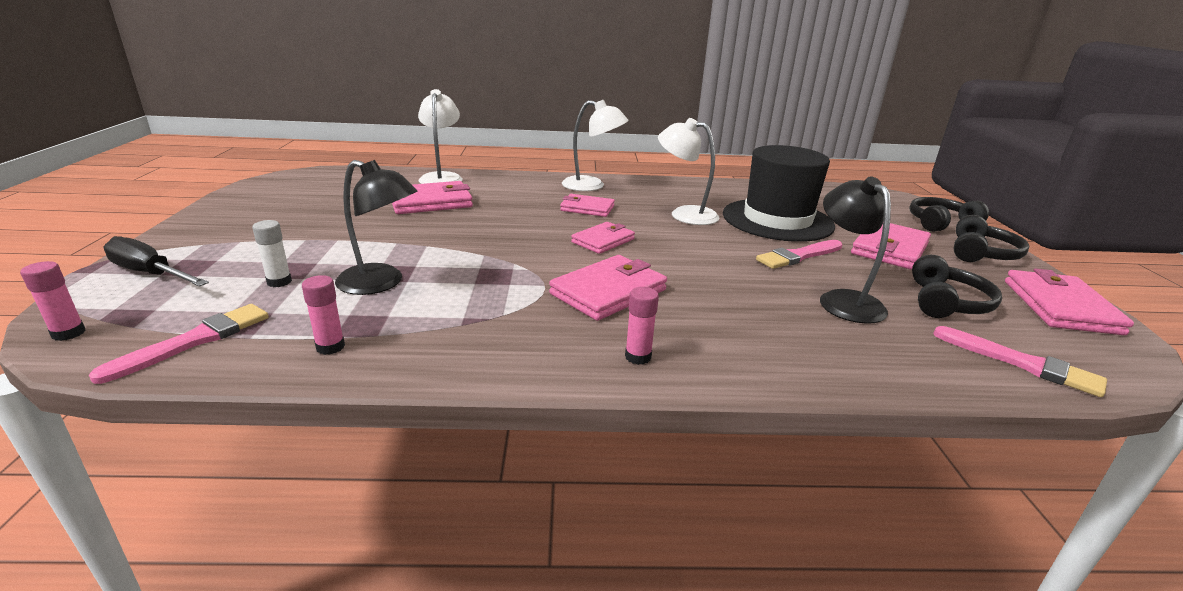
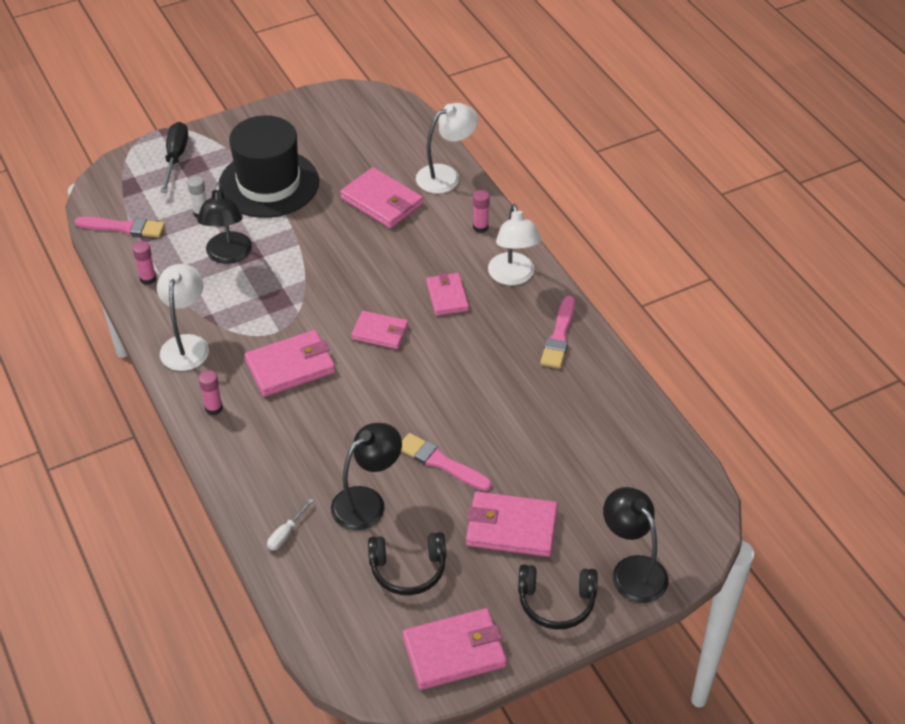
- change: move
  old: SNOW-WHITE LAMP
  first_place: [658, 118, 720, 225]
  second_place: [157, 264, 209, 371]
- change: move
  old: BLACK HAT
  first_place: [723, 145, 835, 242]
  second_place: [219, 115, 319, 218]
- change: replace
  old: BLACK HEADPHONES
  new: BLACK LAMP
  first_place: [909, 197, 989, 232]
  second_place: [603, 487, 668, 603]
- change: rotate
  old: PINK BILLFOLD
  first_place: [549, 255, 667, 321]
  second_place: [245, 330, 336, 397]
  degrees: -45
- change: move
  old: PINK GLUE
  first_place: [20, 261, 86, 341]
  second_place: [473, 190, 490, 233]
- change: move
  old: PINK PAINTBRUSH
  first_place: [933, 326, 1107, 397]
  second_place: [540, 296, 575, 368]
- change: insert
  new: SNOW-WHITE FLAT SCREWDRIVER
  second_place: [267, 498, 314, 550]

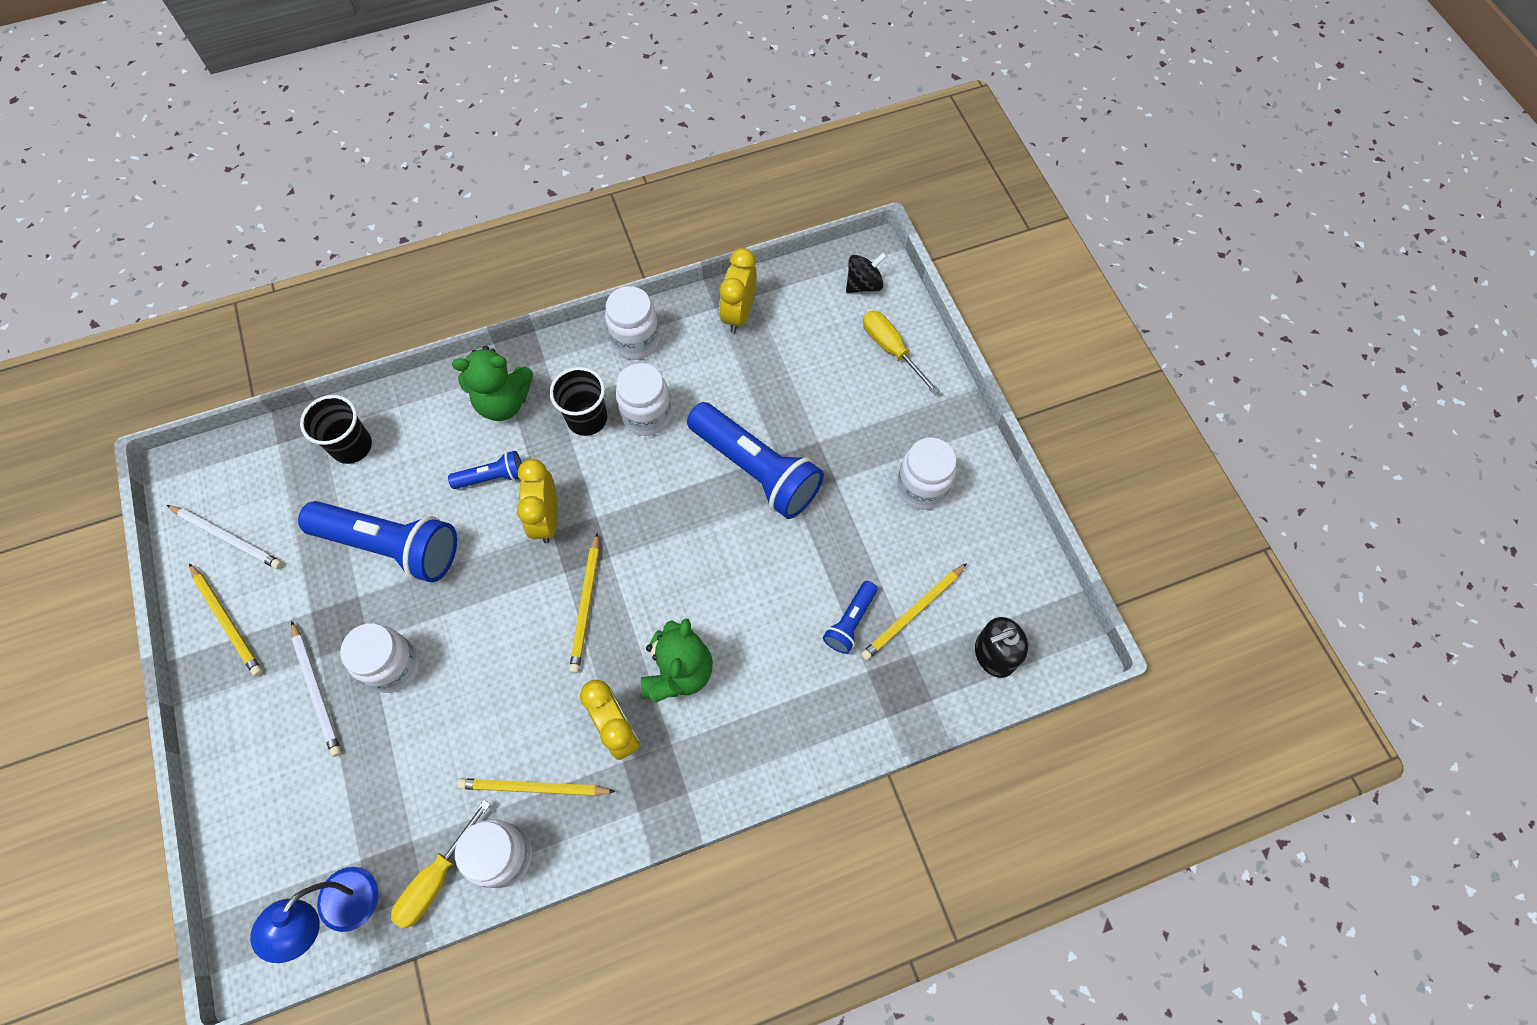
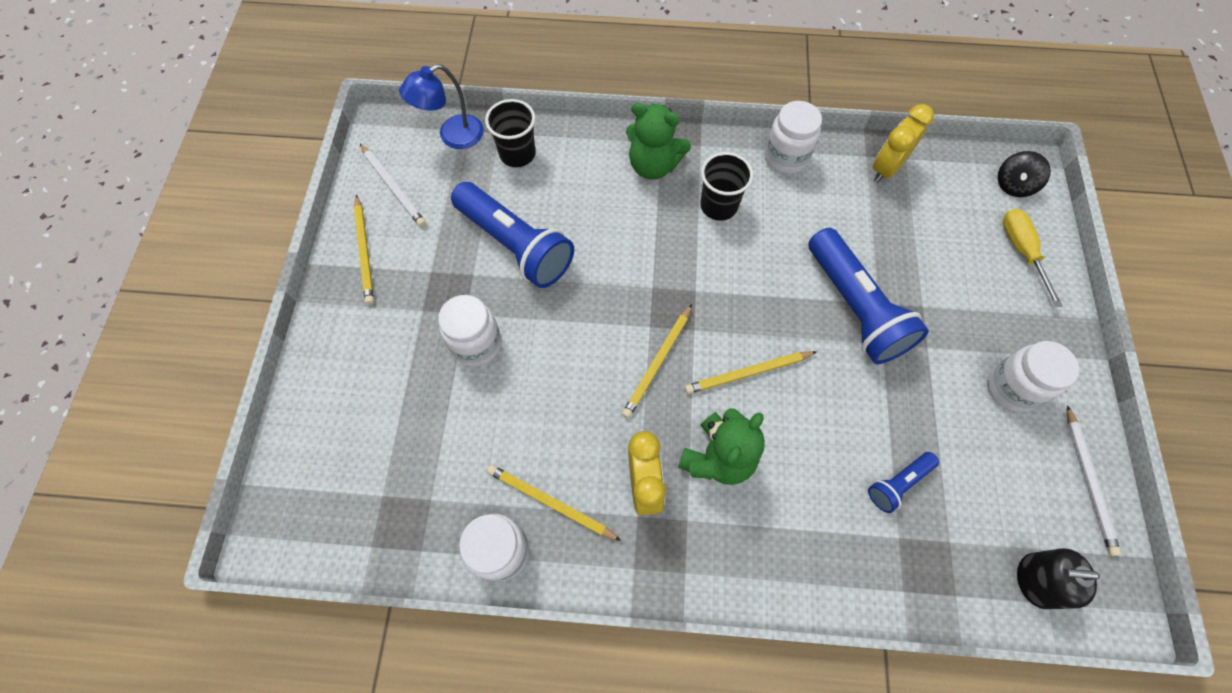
- change: rotate
  old: BLACK WHIRLIGIG
  first_place: [846, 252, 887, 293]
  second_place: [998, 151, 1051, 197]
  degrees: 135
- change: delete
  old: SNOW-WHITE JAR
  first_place: [615, 363, 672, 436]
- change: delete
  old: ROYAL BLUE POCKET TORCH
  first_place: [448, 451, 522, 489]
- change: delete
  old: GOLDEN ALARM CLOCK
  first_place: [517, 459, 558, 543]
- change: move
  old: GOLDEN PENCIL
  first_place: [860, 563, 967, 661]
  second_place: [685, 351, 817, 394]
- change: move
  old: SNOW-WHITE PENCIL
  first_place: [291, 621, 341, 757]
  second_place: [1067, 405, 1121, 556]
- change: delete
  old: GOLDEN FLAT SCREWDRIVER
  first_place: [391, 800, 491, 929]
- change: move
  old: ROYAL BLUE LAMP
  first_place: [250, 867, 379, 963]
  second_place: [399, 64, 484, 149]

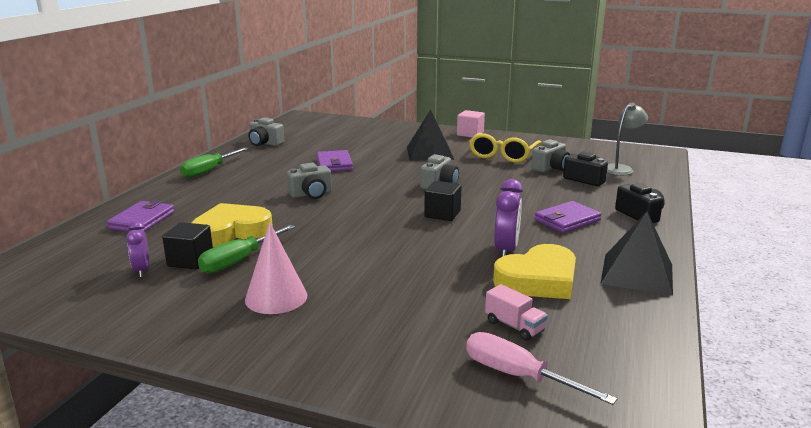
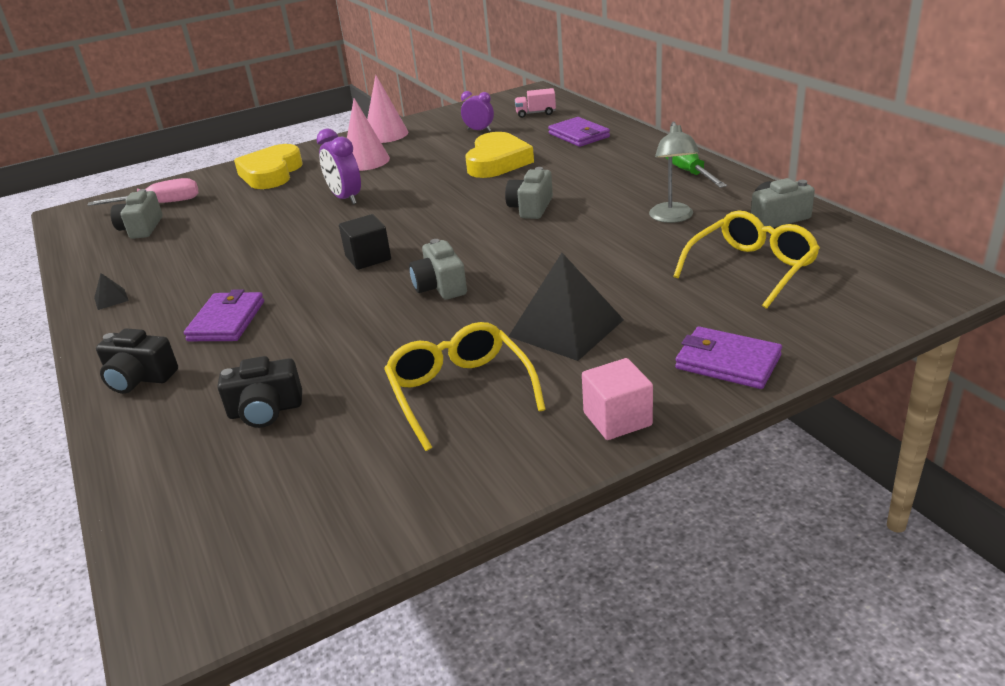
- change: move
  old: GRAY LAMP
  first_place: [607, 103, 648, 175]
  second_place: [649, 121, 699, 223]
- change: move
  old: GRAY CAMERA
  first_place: [531, 139, 570, 172]
  second_place: [110, 189, 163, 239]
- change: move
  old: PURPLE BILLFOLD
  first_place: [317, 150, 353, 172]
  second_place: [675, 327, 782, 389]
- change: move
  old: PURPLE ALARM CLOCK
  first_place: [494, 179, 523, 257]
  second_place: [316, 128, 361, 205]
- change: resize
  old: BLACK PYRAMID
  first_place: [600, 212, 673, 295]
  second_place: [94, 273, 129, 310]
  factor: 0.41
- change: delete
  old: BLACK CUBE
  first_place: [162, 222, 213, 270]
- change: delete
  old: LEAF-GREEN FLAT SCREWDRIVER
  first_place: [198, 225, 295, 274]
- change: move
  old: GOLDEN HEART SHAPE
  first_place: [493, 244, 576, 299]
  second_place: [234, 144, 303, 189]
- change: move
  old: PINK LORRY
  first_place: [485, 284, 548, 341]
  second_place: [515, 88, 556, 118]
- change: insert
  new: PINK CONE SHAPE
  second_place: [367, 75, 408, 143]
- change: insert
  new: GOLDEN SPECTACLES
  second_place: [673, 211, 820, 309]

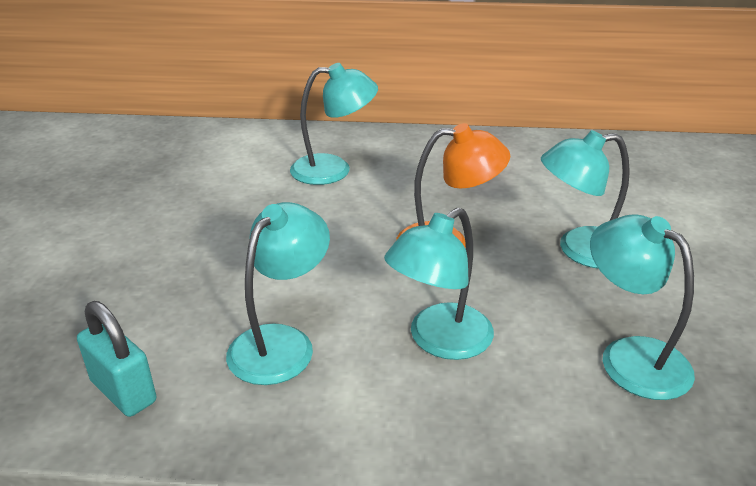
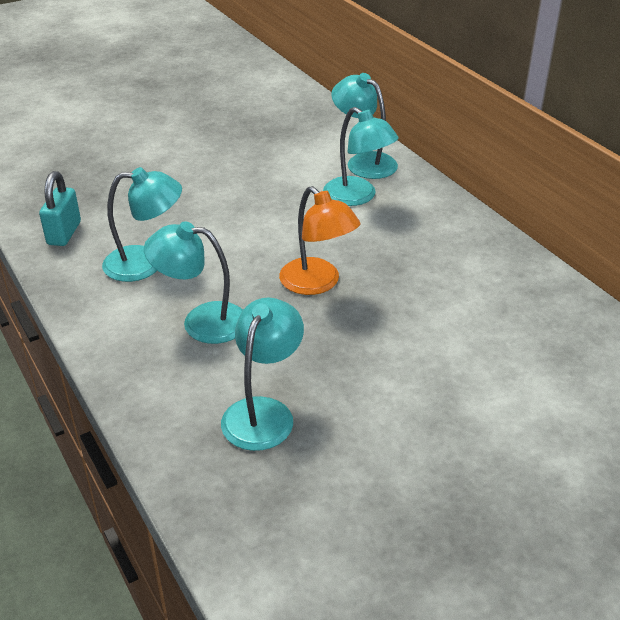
- change: move
  old: TEAL LAMP
  first_place: [541, 130, 630, 269]
  second_place: [331, 73, 398, 179]

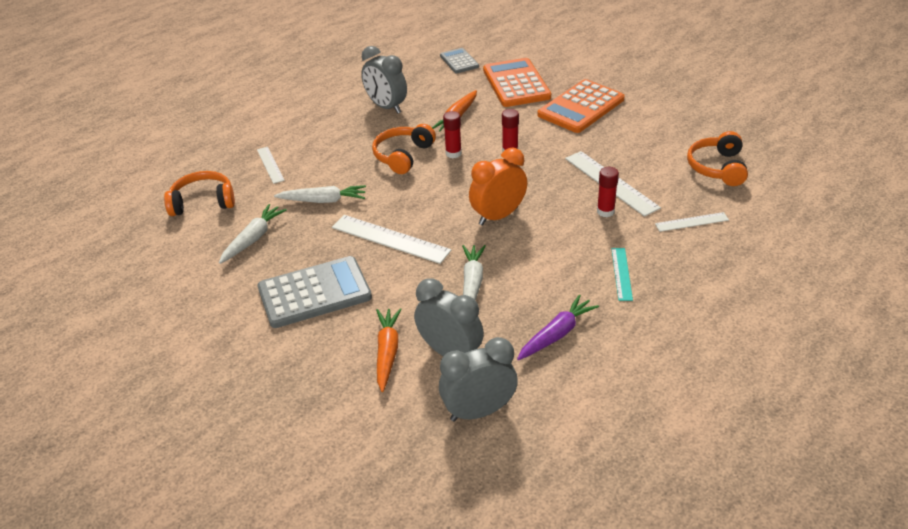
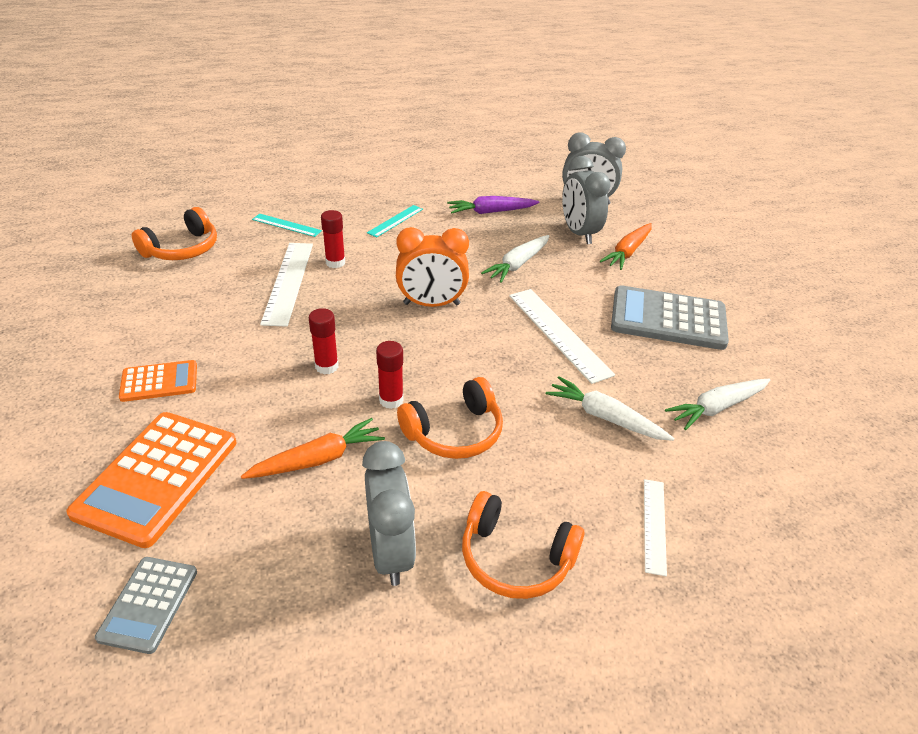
- change: resize
  old: BRIGHT ORANGE POCKET CALCULATOR
  first_place: [538, 79, 625, 133]
  second_place: [119, 360, 197, 402]
  factor: 0.55
- change: move
  old: BRIGHT ORANGE HEADPHONES
  first_place: [164, 171, 235, 216]
  second_place: [462, 491, 585, 599]
- change: recolor
  old: SNOW-WHITE RULER
  new: TEAL RULER
  first_place: [655, 212, 729, 232]
  second_place: [252, 214, 322, 237]

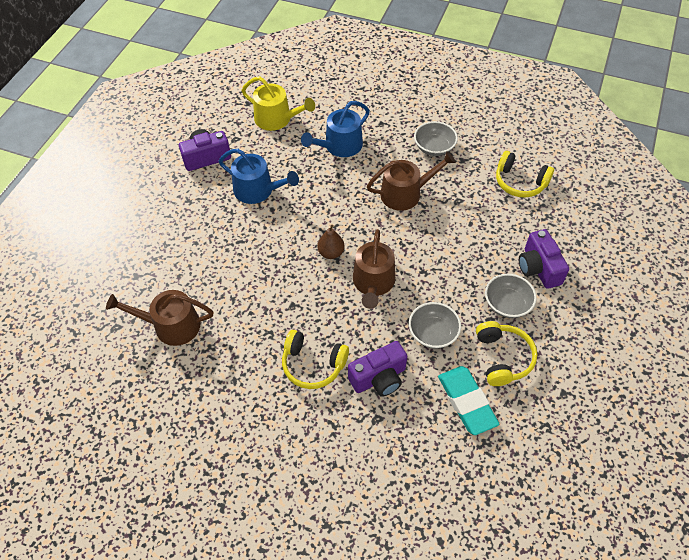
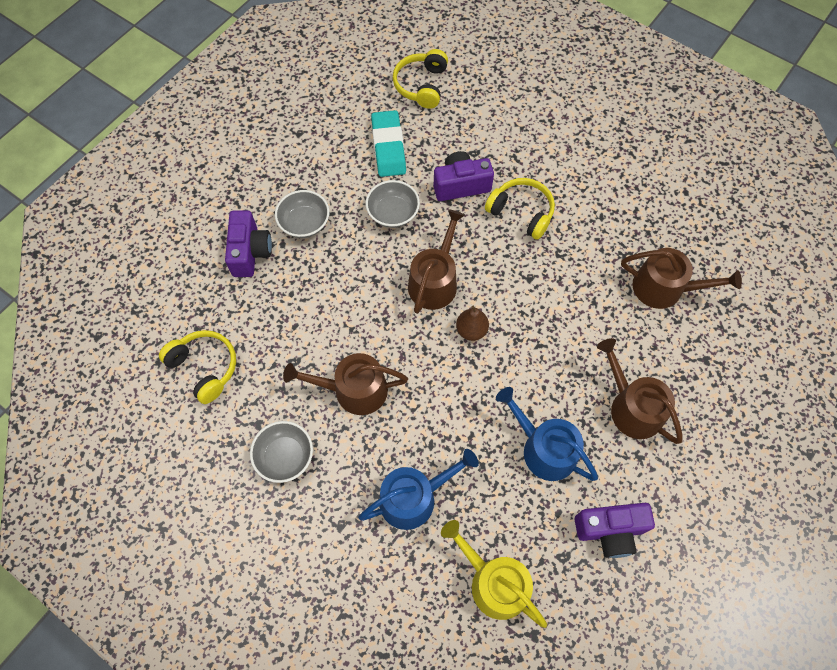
- change: move
  old: GOLDEN HEADPHONES
  first_place: [476, 321, 537, 386]
  second_place: [393, 49, 448, 109]
- change: insert
  new: RUSSET WATERING POT
  second_place: [597, 338, 683, 444]

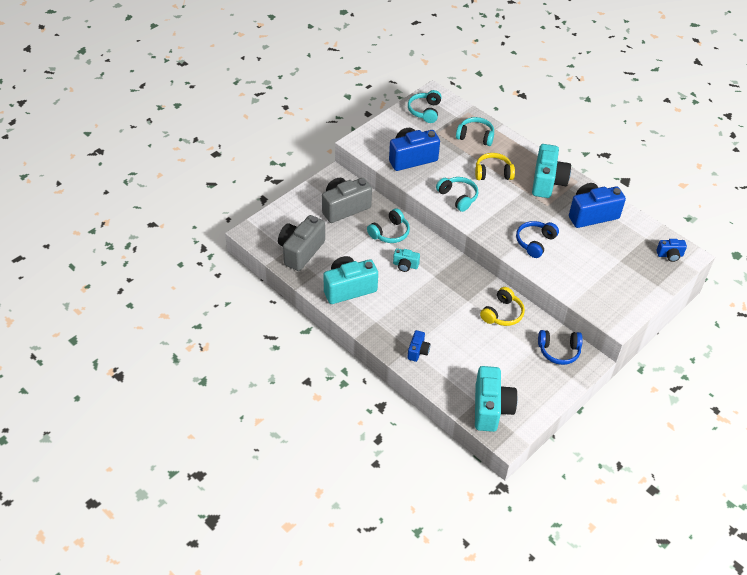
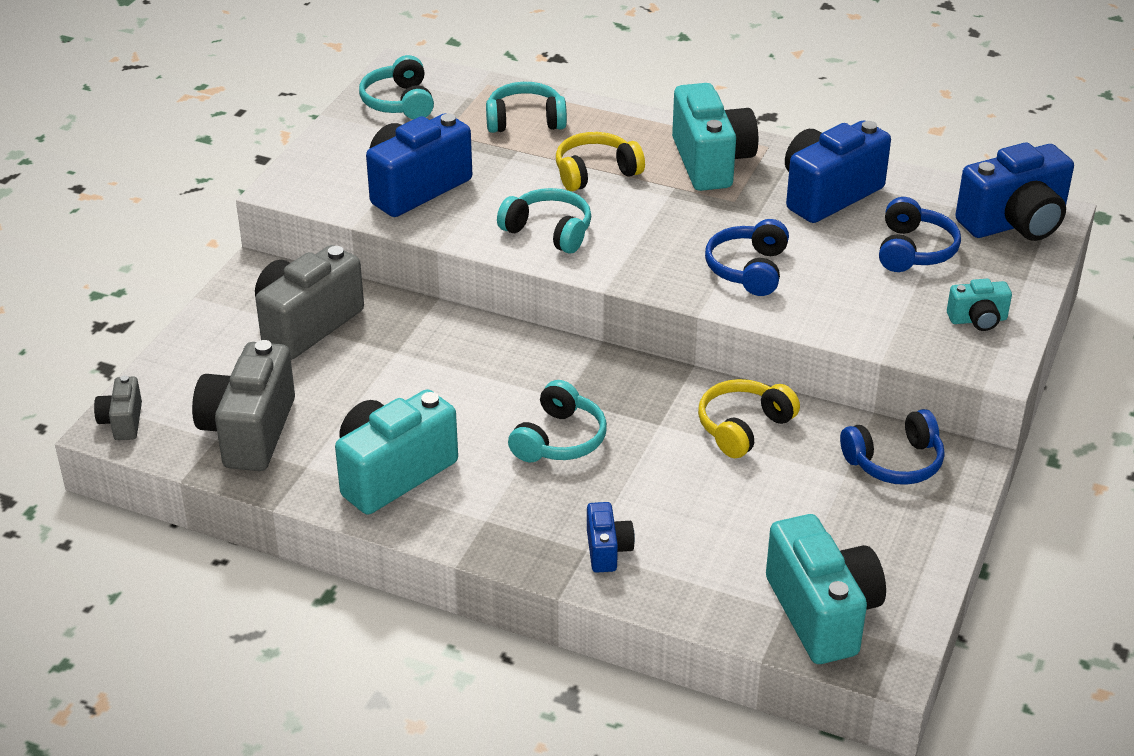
- change: move
  old: TEAL HEADPHONES
  first_place: [367, 208, 410, 243]
  second_place: [508, 380, 607, 462]
- change: resize
  old: ROYAL BLUE CAMERA
  first_place: [656, 239, 687, 262]
  second_place: [955, 142, 1074, 241]
  factor: 1.99
- change: move
  old: TEAL CAMERA
  first_place: [393, 248, 420, 272]
  second_place: [947, 279, 1012, 331]
- change: rotate
  old: GOLDEN HEADPHONES
  first_place: [480, 287, 525, 326]
  second_place: [698, 379, 800, 458]
  degrees: -150
- change: insert
  new: ROYAL BLUE HEADPHONES
  second_place: [879, 197, 961, 272]
- change: insert
  new: GRAY CAMERA
  second_place: [94, 375, 142, 440]

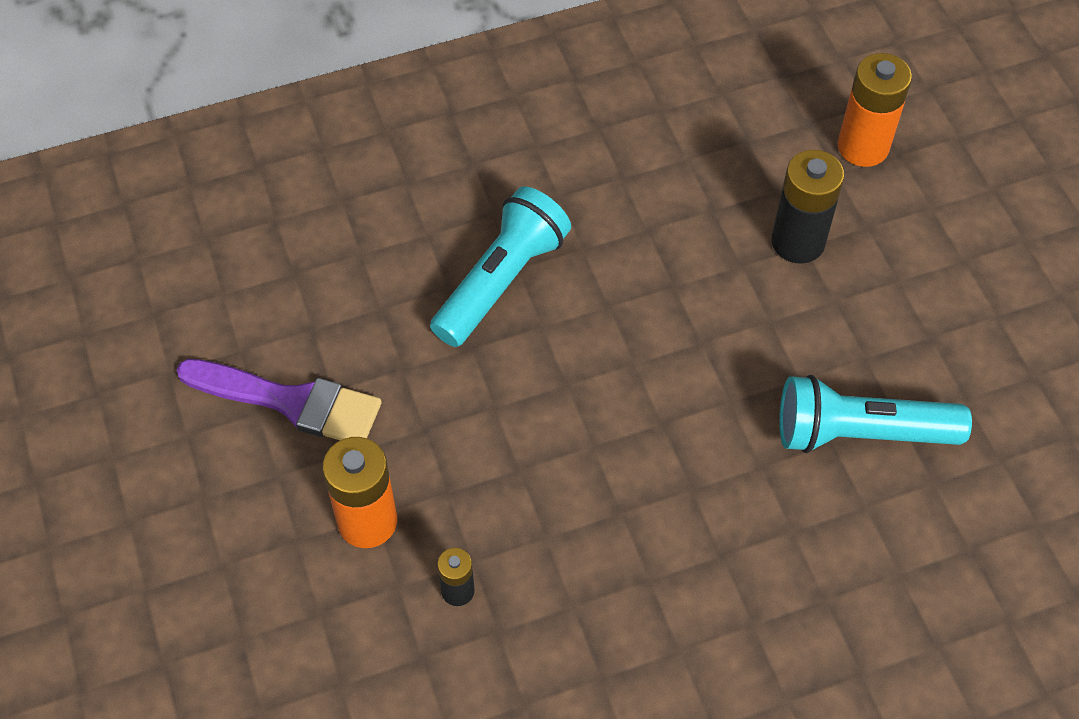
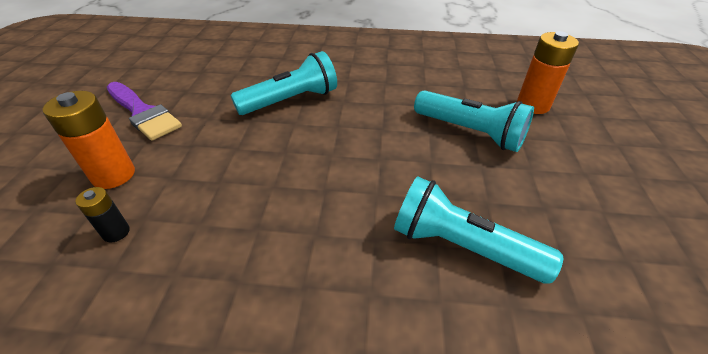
- change: replace
  old: BLACK AA BATTERY
  new: TEAL POCKET TORCH
  first_place: [772, 150, 844, 263]
  second_place: [414, 90, 534, 152]

